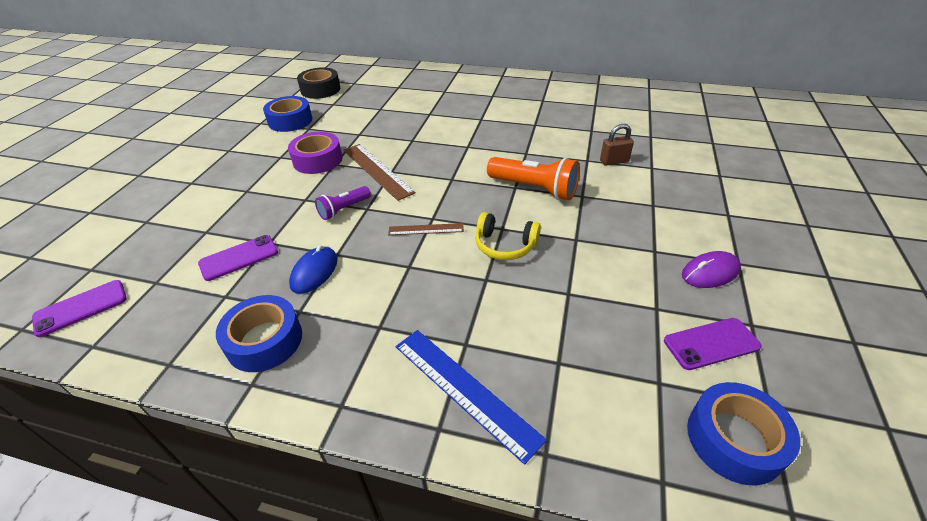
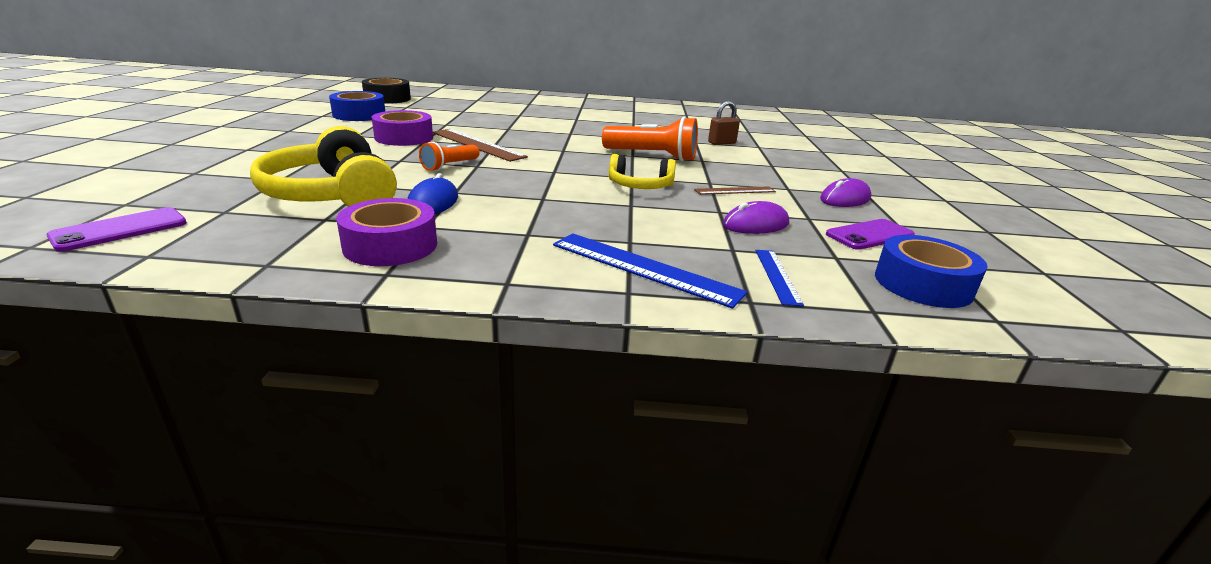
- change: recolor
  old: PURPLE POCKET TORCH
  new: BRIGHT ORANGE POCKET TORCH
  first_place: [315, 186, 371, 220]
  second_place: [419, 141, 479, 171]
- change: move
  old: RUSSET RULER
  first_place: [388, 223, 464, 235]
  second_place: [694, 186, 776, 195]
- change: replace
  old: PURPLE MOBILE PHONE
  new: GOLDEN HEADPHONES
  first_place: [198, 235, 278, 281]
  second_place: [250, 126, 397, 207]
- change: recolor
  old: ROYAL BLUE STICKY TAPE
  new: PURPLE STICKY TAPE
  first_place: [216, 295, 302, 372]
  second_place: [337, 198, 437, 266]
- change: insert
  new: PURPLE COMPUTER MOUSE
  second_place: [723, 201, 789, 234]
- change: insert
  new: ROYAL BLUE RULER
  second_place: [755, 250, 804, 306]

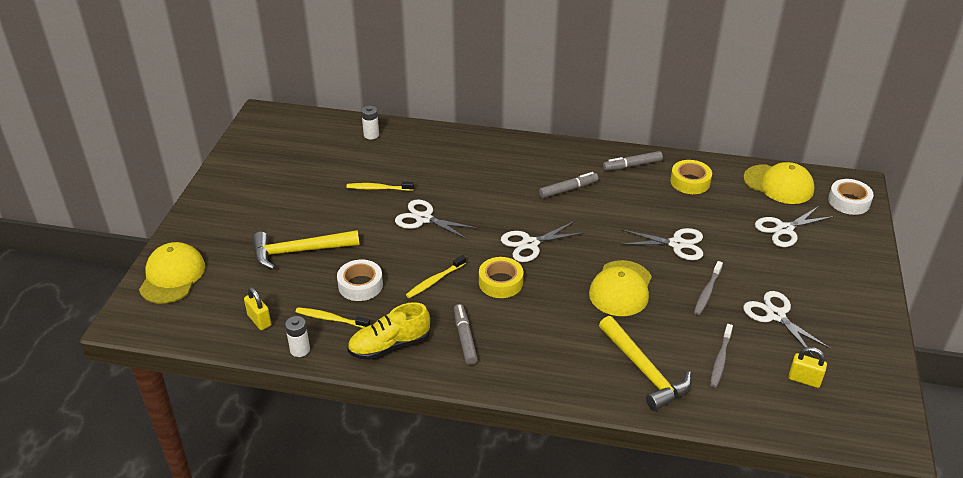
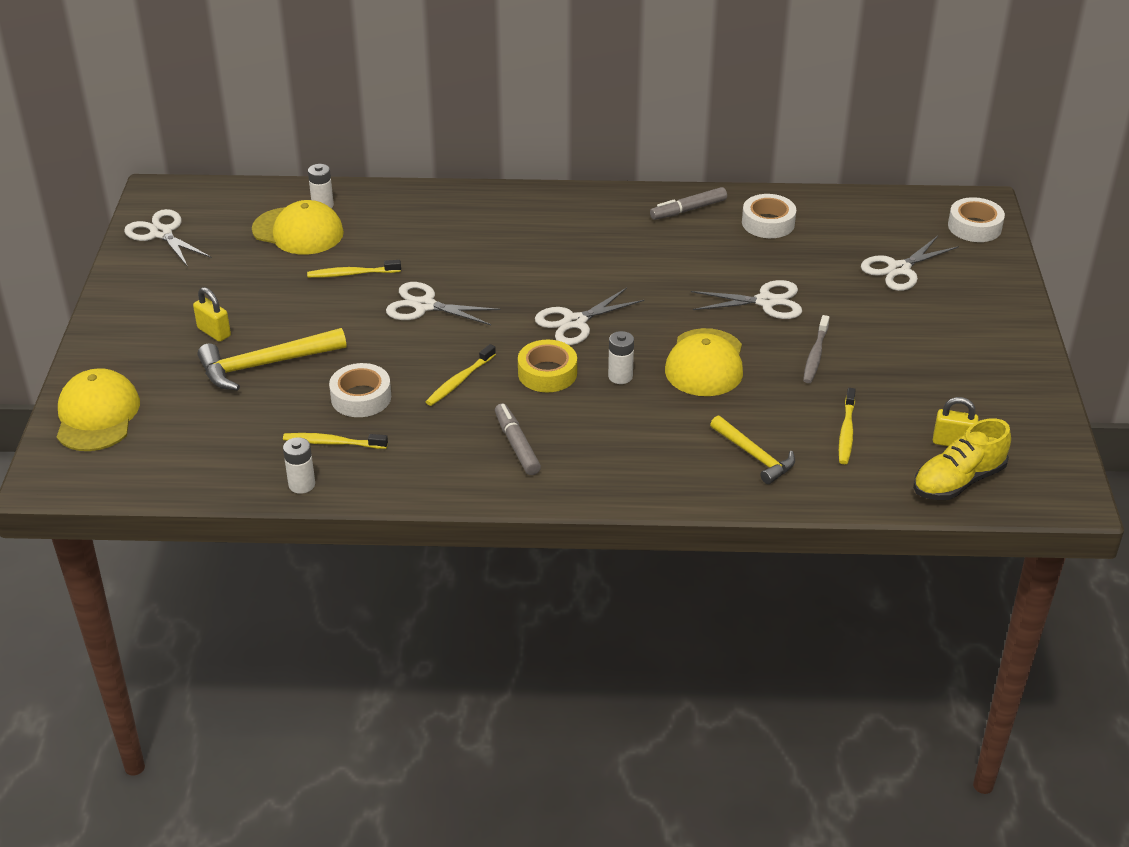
- change: recolor
  old: GOLDEN STICKY TAPE
  new: SNOW-WHITE STICKY TAPE
  first_place: [670, 160, 712, 194]
  second_place: [742, 194, 796, 238]
- change: move
  old: GOLDEN BASEBALL CAP
  first_place: [743, 162, 814, 204]
  second_place: [252, 200, 344, 254]
- change: delete
  old: GRAY MARKER
  first_place: [539, 172, 598, 198]
- change: move
  old: GOLDEN PADLOCK
  first_place: [244, 287, 271, 330]
  second_place: [193, 287, 231, 342]
- change: move
  old: SNOW-WHITE SHEARS
  first_place: [743, 291, 831, 357]
  second_place: [124, 209, 212, 267]
- change: move
  old: GOLDEN SHOE
  first_place: [347, 302, 430, 360]
  second_place: [913, 418, 1011, 500]
- change: resize
  old: GOLDEN CLAW HAMMER
  first_place: [599, 316, 692, 411]
  second_place: [710, 416, 795, 484]
  factor: 0.66
- change: recolor
  old: GRAY TOOTHBRUSH
  new: GOLDEN TOOTHBRUSH
  first_place: [710, 324, 733, 388]
  second_place: [839, 388, 856, 464]
- change: insert
  new: SNOW-WHITE AA BATTERY
  second_place: [608, 331, 634, 384]

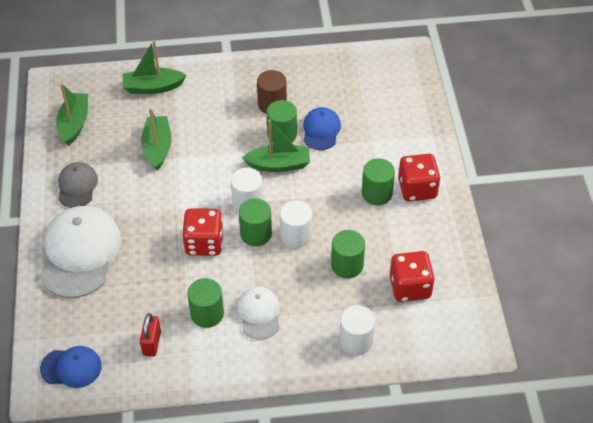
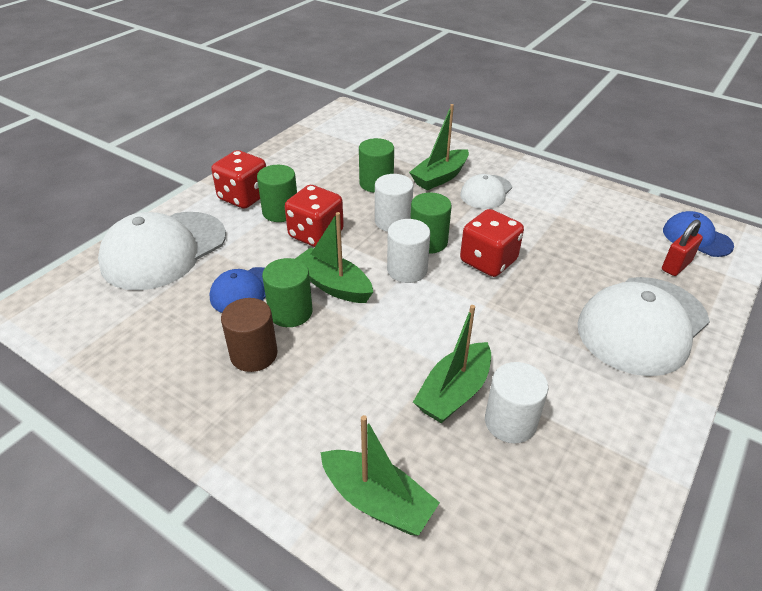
- change: move
  old: LEAF-GREEN SAILBOAT
  first_place: [56, 83, 88, 146]
  second_place: [409, 104, 469, 190]
- change: delete
  old: GRAY BASEBALL CAP
  first_place: [58, 162, 98, 208]
- change: move
  old: CRIMSON DICE
  first_place: [390, 251, 435, 302]
  second_place: [285, 185, 344, 247]
- change: delete
  old: LEAF-GREEN CYLINDER SHAPE
  first_place: [187, 278, 224, 328]
- change: move
  old: SNOW-WHITE CYLINDER SHAPE
  first_place: [339, 305, 375, 355]
  second_place: [485, 362, 548, 443]
- change: move
  old: CRIMSON PADLOCK
  first_place: [140, 313, 161, 357]
  second_place: [662, 220, 703, 276]
- change: insert
  new: SNOW-WHITE BASEBALL CAP
  second_place: [98, 212, 226, 290]

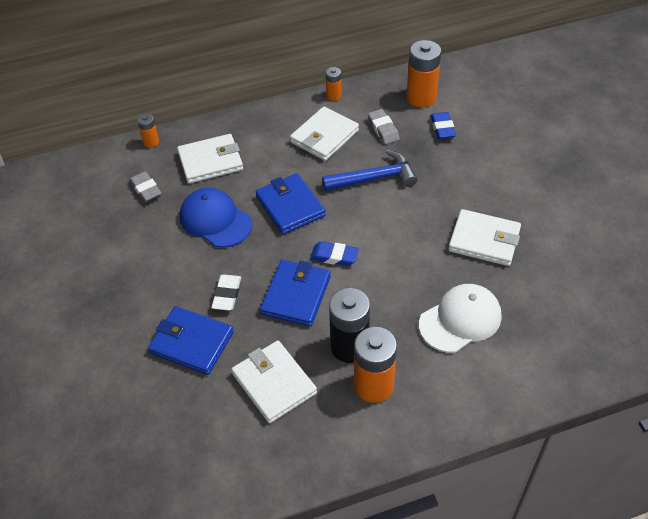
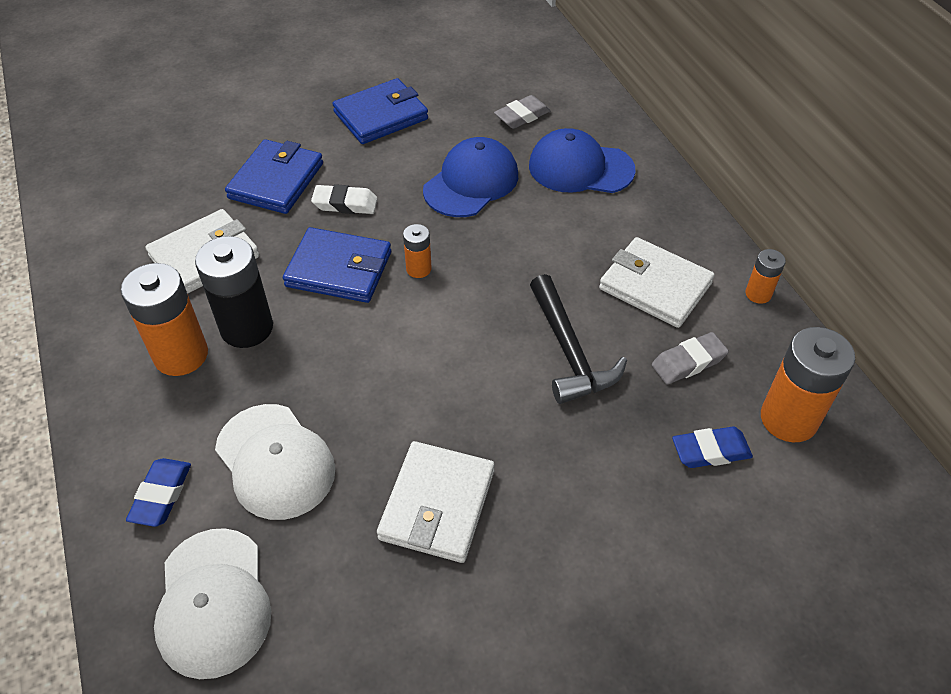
- change: move
  old: BRIGHT ORANGE AA BATTERY
  first_place: [137, 113, 159, 148]
  second_place: [403, 224, 432, 278]
- change: replace
  old: SNOW-WHITE BILLFOLD
  new: ROYAL BLUE BASEBALL CAP
  first_place: [177, 134, 243, 183]
  second_place: [529, 128, 636, 193]
- change: recolor
  old: ROYAL BLUE CLAW HAMMER
  new: BLACK CLAW HAMMER
  first_place: [322, 150, 417, 191]
  second_place: [530, 274, 627, 404]
- change: move
  old: ROYAL BLUE BILLFOLD
  first_place: [256, 173, 326, 234]
  second_place: [332, 78, 428, 144]
- change: move
  old: ROYAL BLUE PENCIL ERASER
  first_place: [310, 241, 359, 266]
  second_place: [126, 458, 191, 527]
- change: insert
  new: SNOW-WHITE BASEBALL CAP
  second_place: [154, 528, 271, 679]

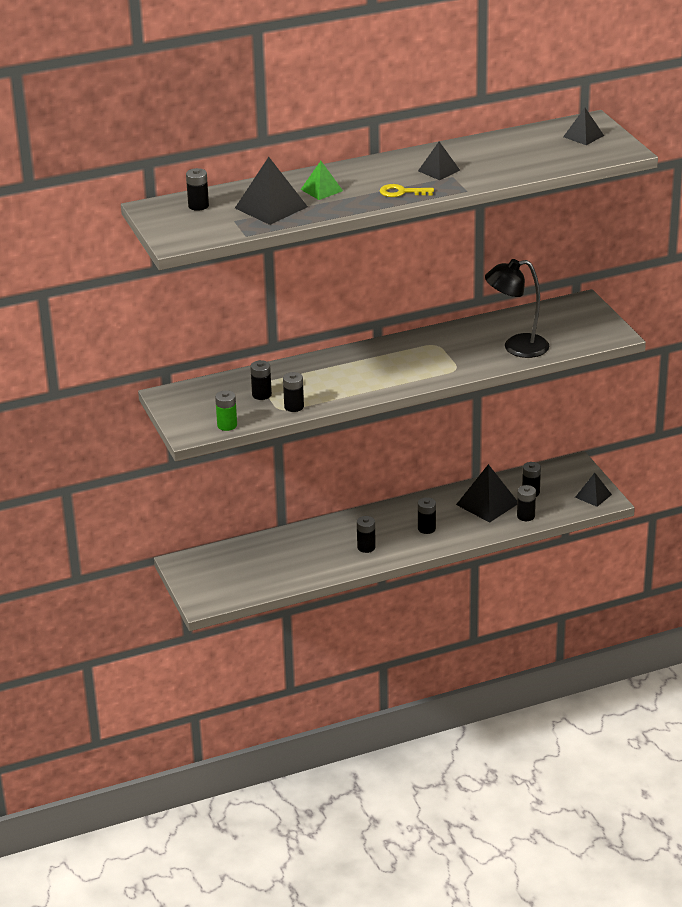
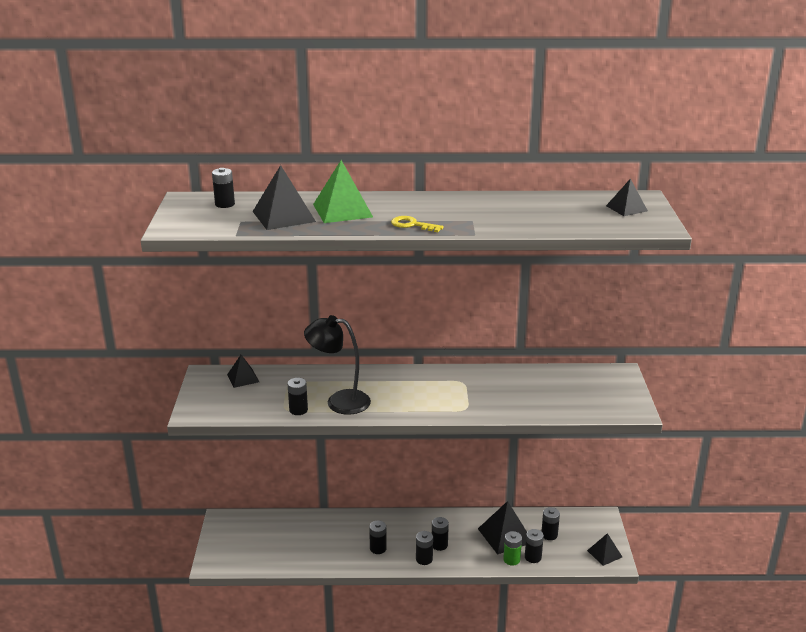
- change: move
  old: BLACK PYRAMID
  first_place: [418, 142, 460, 180]
  second_place: [227, 355, 259, 388]
- change: resize
  old: LEAF-GREEN PYRAMID
  first_place: [300, 161, 343, 200]
  second_place: [313, 160, 373, 223]
  factor: 1.68
- change: move
  old: BLACK LAMP
  first_place: [485, 259, 549, 358]
  second_place: [304, 315, 371, 415]
- change: move
  old: BLACK AA BATTERY
  first_place: [250, 360, 272, 400]
  second_place: [416, 531, 433, 565]
- change: move
  old: LEAF-GREEN AA BATTERY
  first_place: [215, 390, 237, 431]
  second_place: [503, 531, 522, 566]

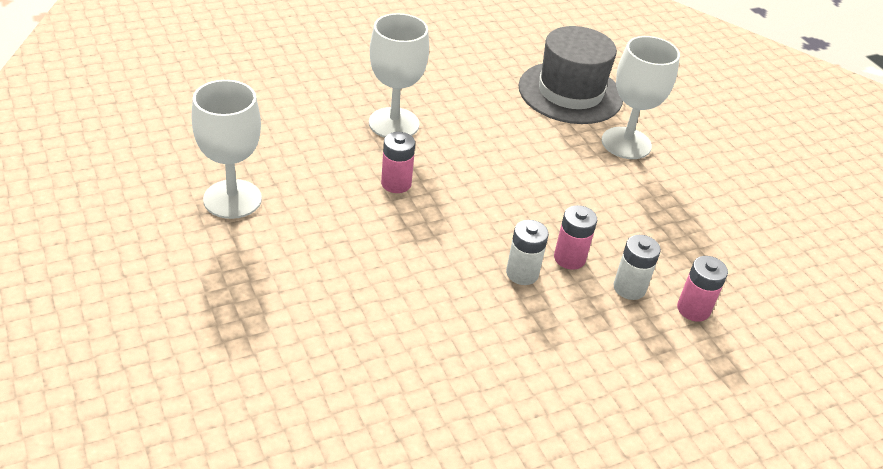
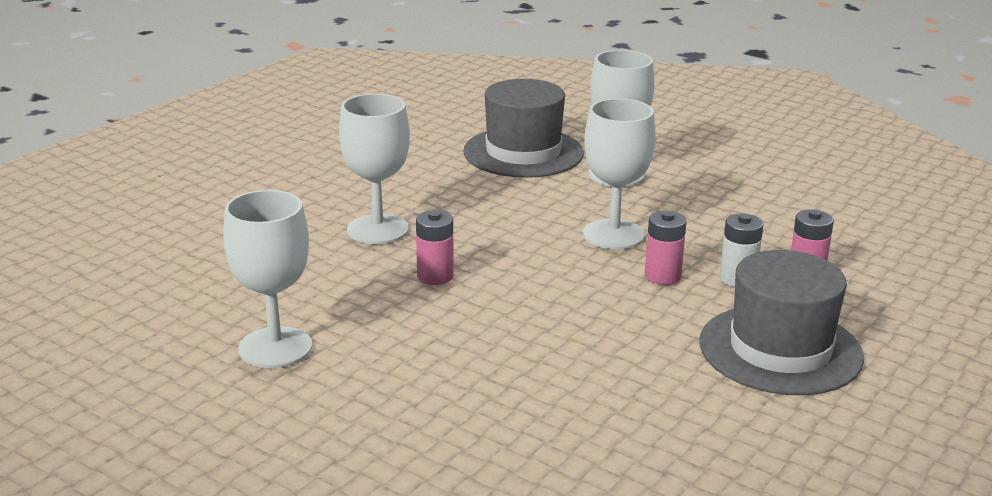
- change: delete
  old: SNOW-WHITE AA BATTERY
  first_place: [506, 220, 549, 285]
- change: insert
  new: SNOW-WHITE WINE GLASS
  second_place: [583, 98, 656, 249]
- change: insert
  new: GRAY HAT
  second_place: [699, 250, 864, 395]

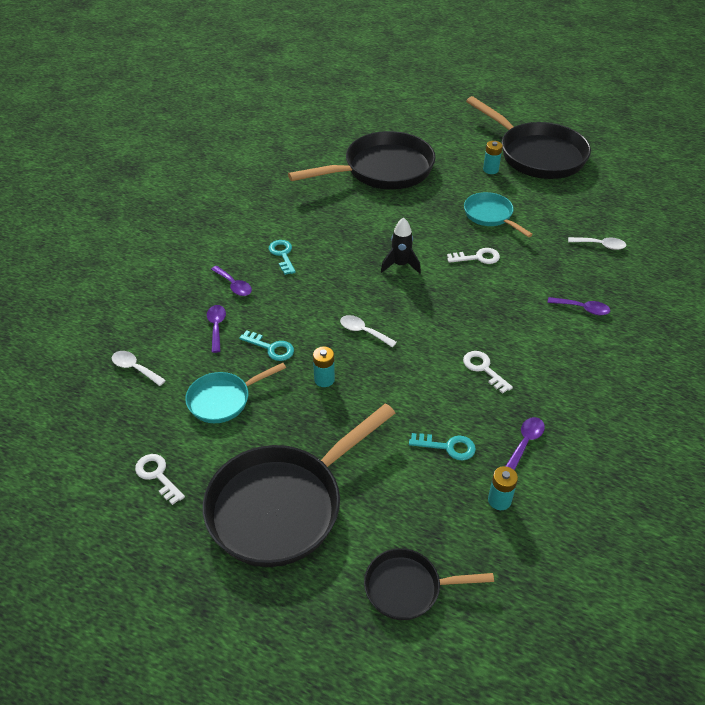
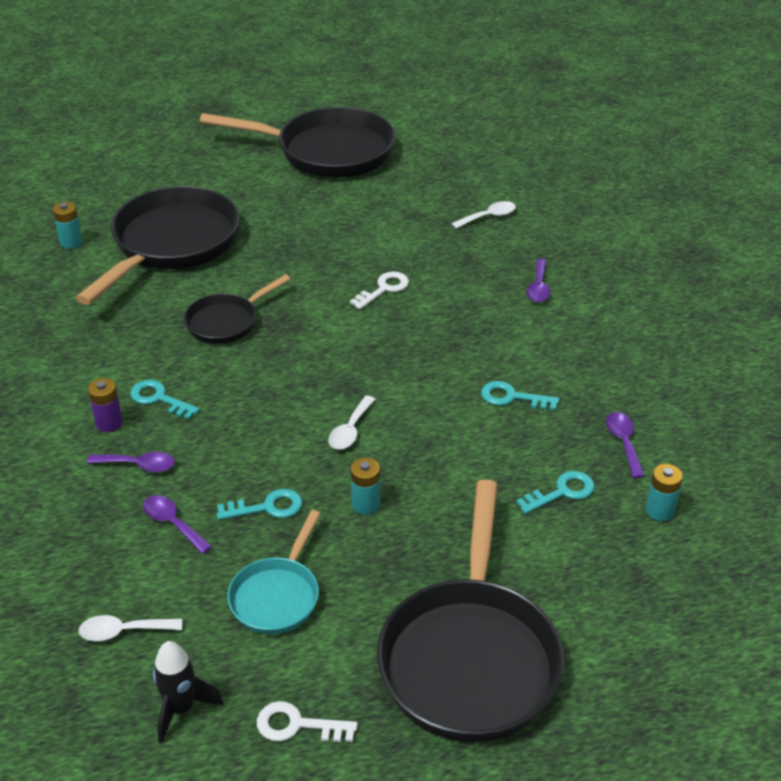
- change: move
  old: TEAL AA BATTERY
  first_place: [483, 141, 503, 174]
  second_place: [53, 202, 83, 249]
- change: delete
  old: TEAL SKILLET
  first_place: [464, 192, 533, 237]
- change: move
  old: BLACK ROCKET
  first_place: [381, 217, 421, 274]
  second_place: [153, 641, 223, 743]
- change: rotate
  old: PURPLE TEASPOON
  first_place: [547, 297, 610, 315]
  second_place: [526, 259, 550, 302]
  degrees: 120
- change: rotate
  old: SNOW-WHITE TEASPOON
  first_place: [340, 315, 397, 347]
  second_place: [328, 396, 375, 450]
  degrees: -60
- change: recolor
  old: SNOW-WHITE KEY
  new: TEAL KEY
  first_place: [463, 351, 513, 394]
  second_place: [481, 381, 559, 410]
- change: move
  old: BLACK SKILLET
  first_place: [364, 548, 494, 620]
  second_place: [184, 274, 290, 344]
- change: insert
  new: PURPLE AA BATTERY
  second_place: [88, 378, 123, 432]

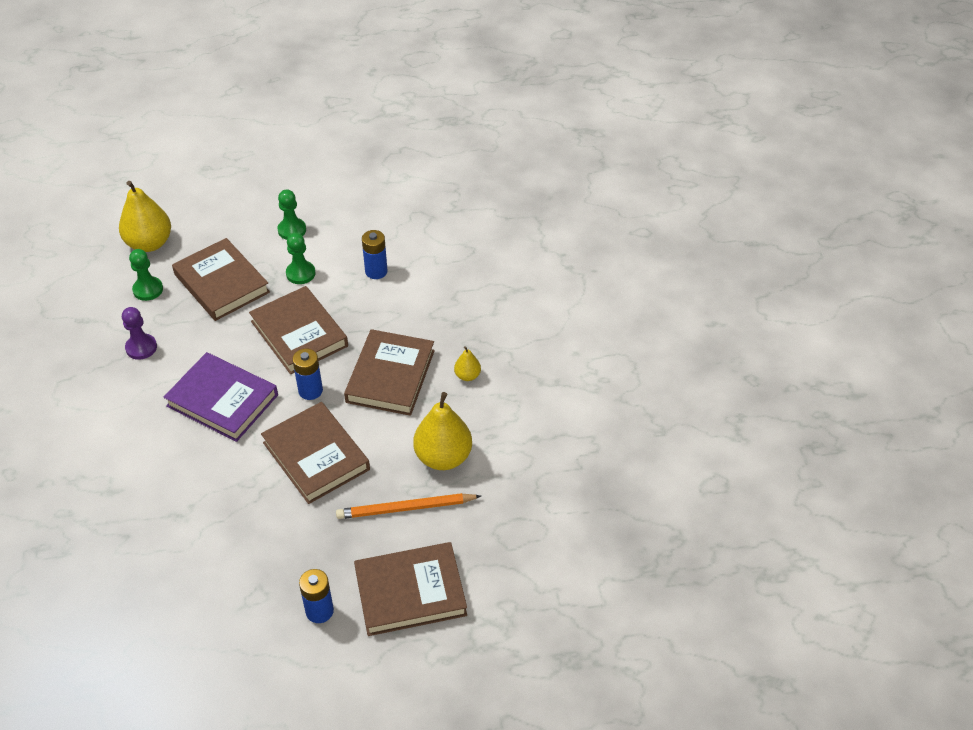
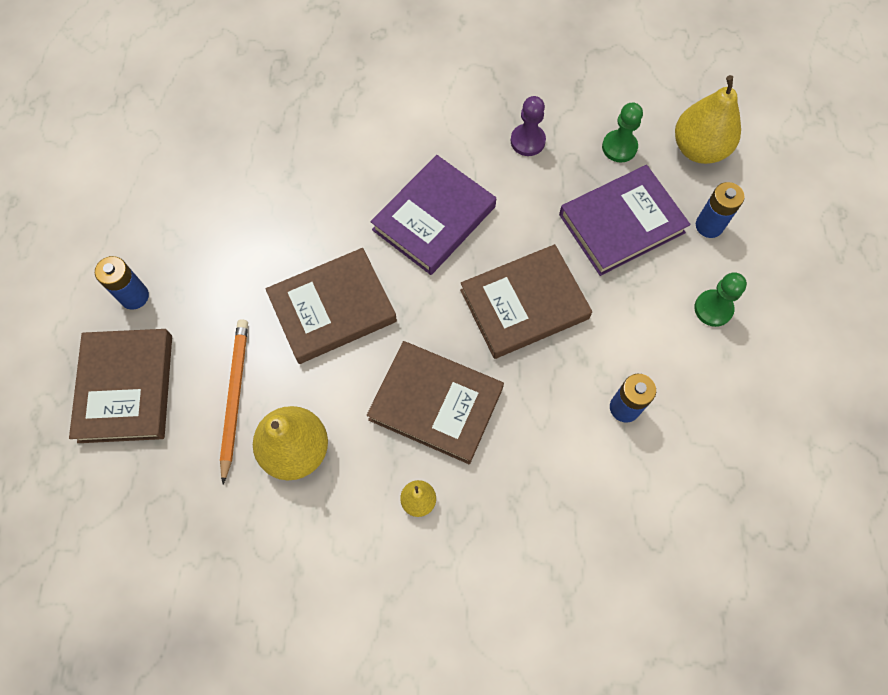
- change: delete
  old: LEAF-GREEN CHESS PAWN
  first_place: [286, 233, 316, 284]
- change: recolor
  old: RUSSET HARDCOVER
  new: PURPLE HARDCOVER
  first_place: [172, 238, 270, 321]
  second_place: [559, 165, 691, 276]
- change: move
  old: ROYAL BLUE AA BATTERY
  first_place: [292, 349, 323, 400]
  second_place: [696, 182, 745, 238]

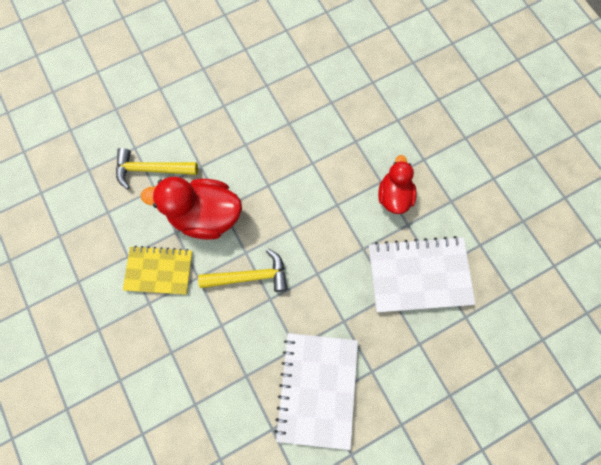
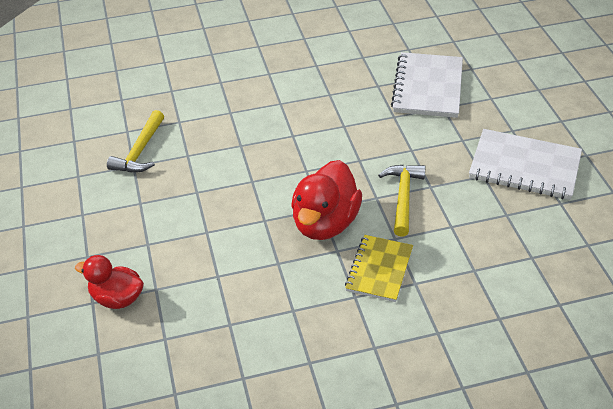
- change: move
  old: GOLDEN CLAW HAMMER
  first_place: [116, 148, 198, 189]
  second_place: [107, 110, 164, 173]
- change: move
  old: CRIMSON DUCK
  first_place: [378, 155, 417, 214]
  second_place: [75, 255, 144, 309]

